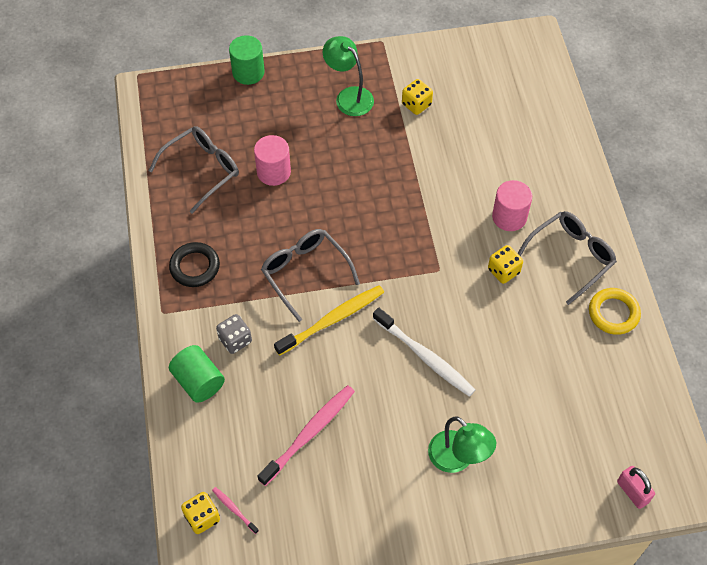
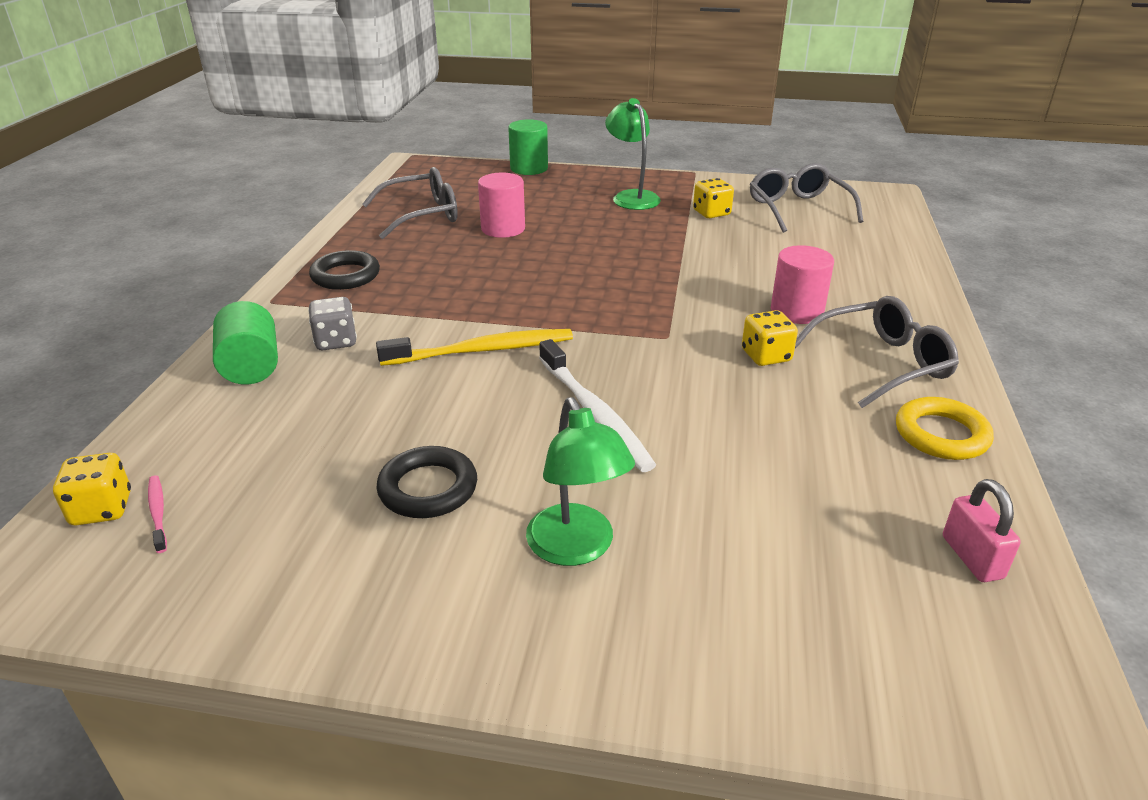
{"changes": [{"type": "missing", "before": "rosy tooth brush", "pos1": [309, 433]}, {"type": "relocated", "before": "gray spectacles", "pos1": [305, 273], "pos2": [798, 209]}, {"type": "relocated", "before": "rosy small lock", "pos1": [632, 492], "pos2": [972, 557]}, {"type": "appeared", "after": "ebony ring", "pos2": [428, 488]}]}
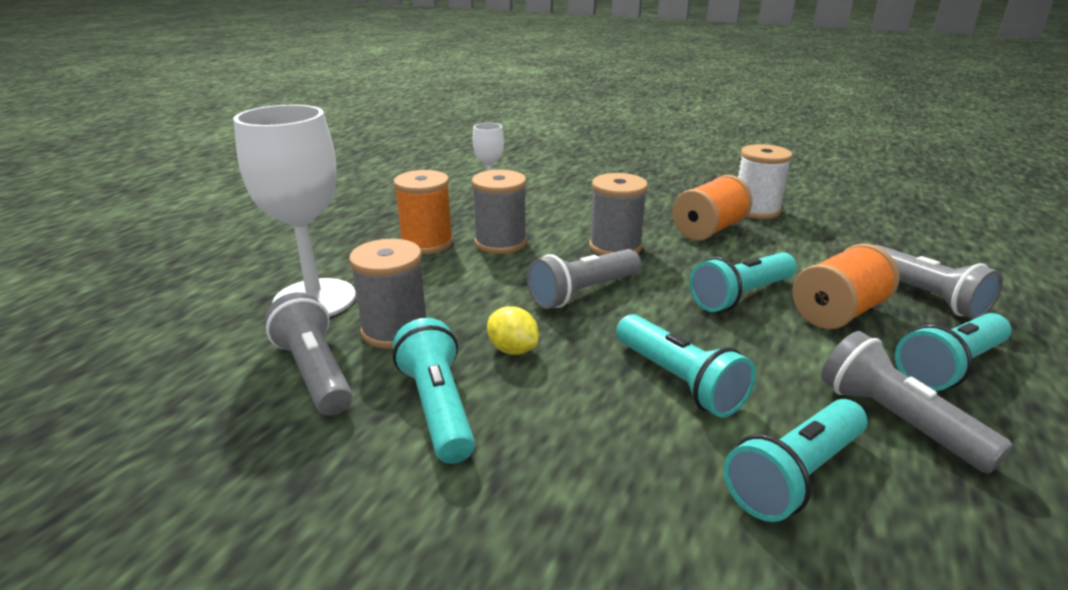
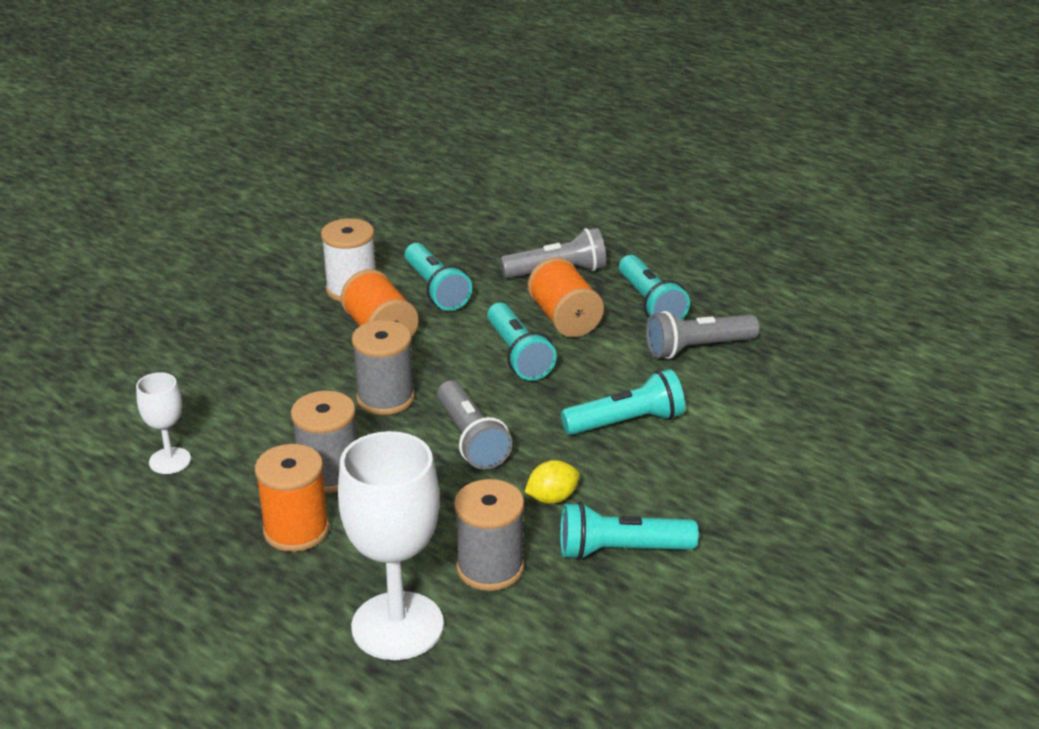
{"changes": [{"type": "missing", "before": "gray pocket torch", "pos1": [314, 372]}, {"type": "relocated", "before": "aqua pocket torch", "pos1": [795, 476], "pos2": [436, 290]}]}
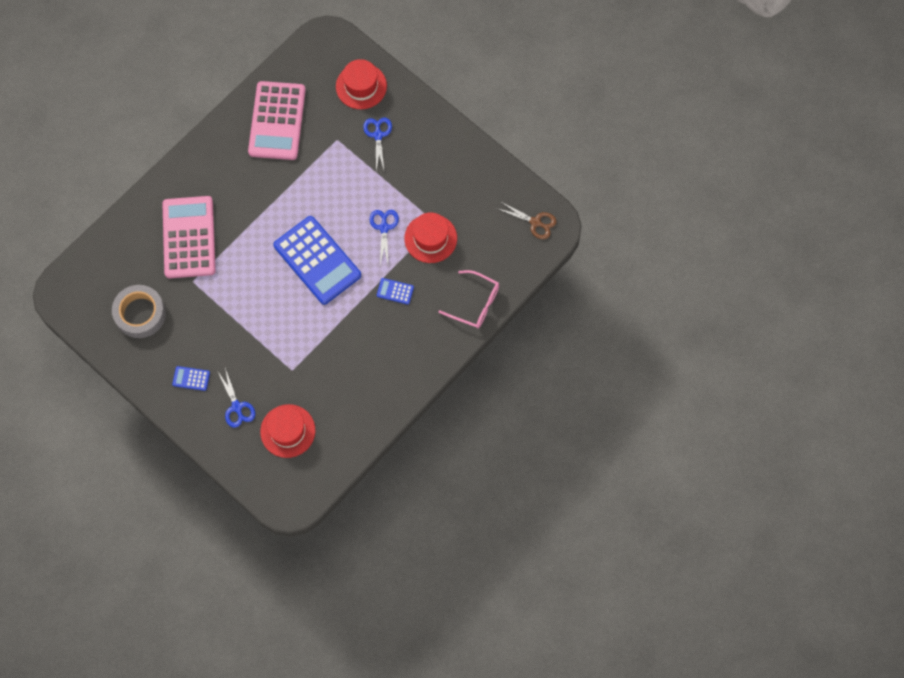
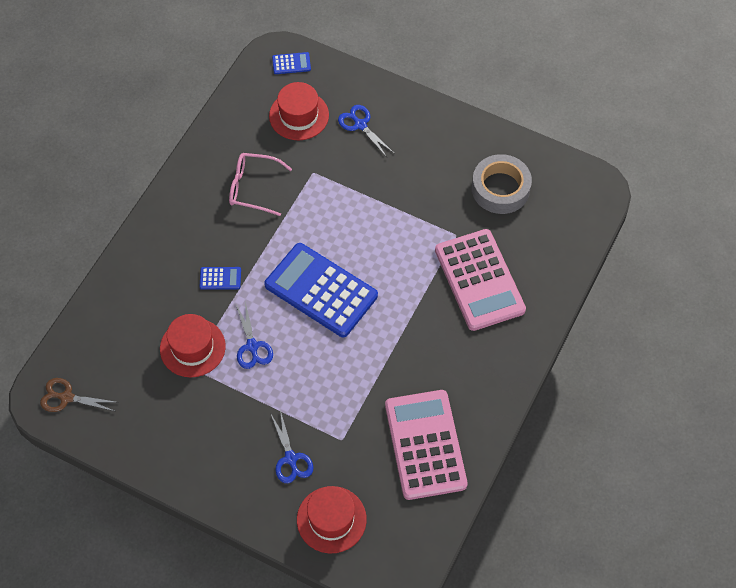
{"changes": [{"type": "relocated", "before": "blue calculator", "pos1": [191, 378], "pos2": [291, 63]}, {"type": "relocated", "before": "rosy spectacles", "pos1": [475, 303], "pos2": [253, 188]}]}
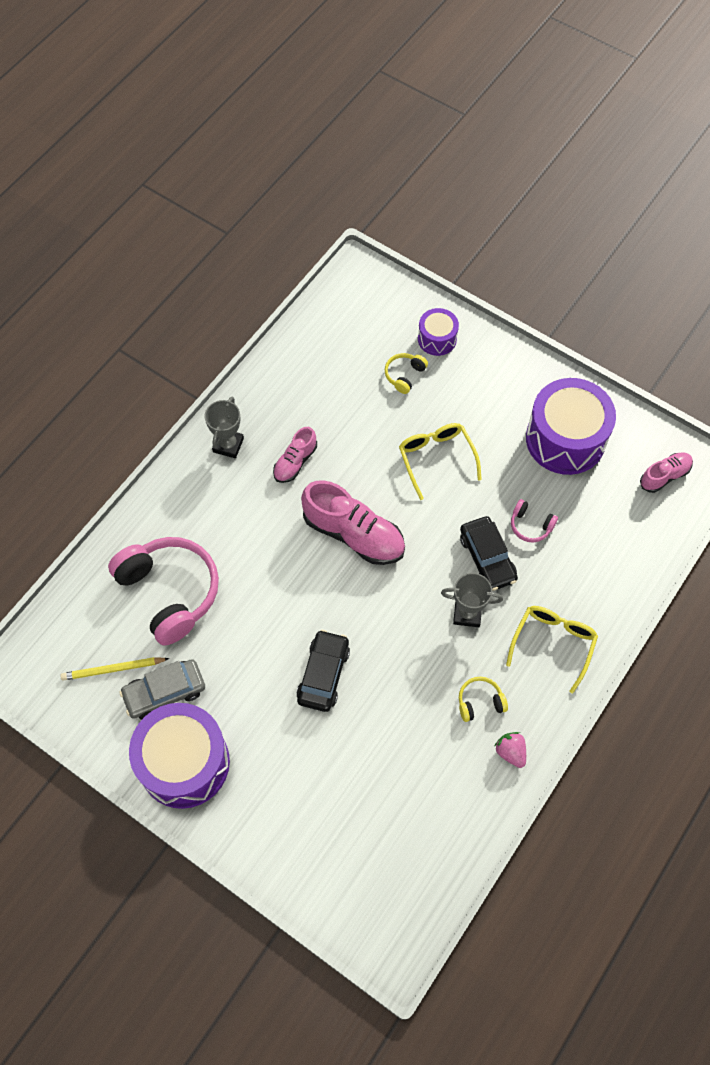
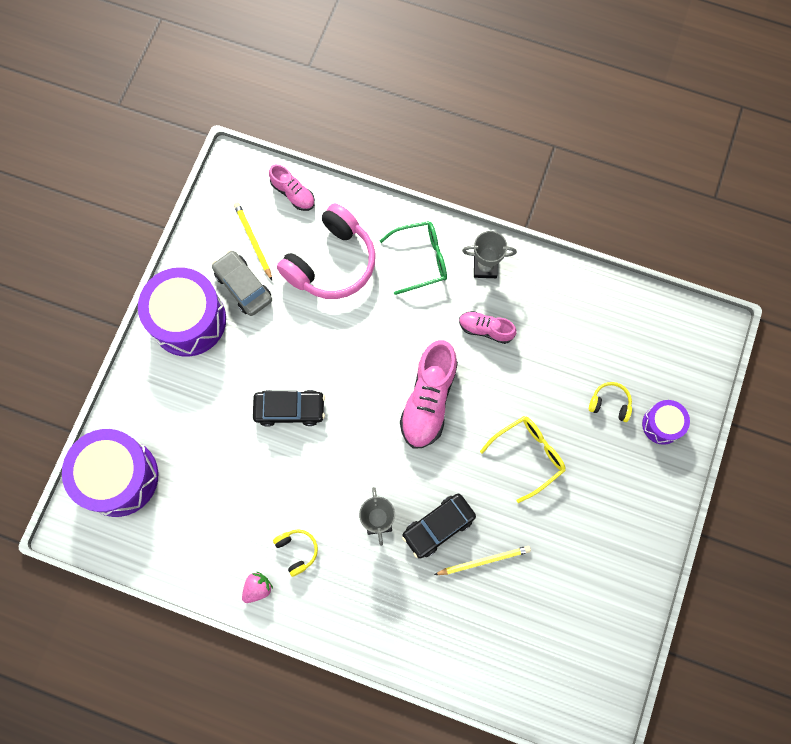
{"changes": [{"type": "missing", "before": "yellow spectacles", "pos1": [553, 643]}, {"type": "exchanged", "before": "rosy headset", "after": "yellow lead pencil", "pos1": [530, 525], "pos2": [483, 560]}, {"type": "relocated", "before": "violet drum", "pos1": [565, 439], "pos2": [119, 477]}, {"type": "relocated", "before": "rosy sneaker", "pos1": [664, 476], "pos2": [293, 193]}, {"type": "appeared", "after": "emerald spectacles", "pos2": [421, 259]}]}
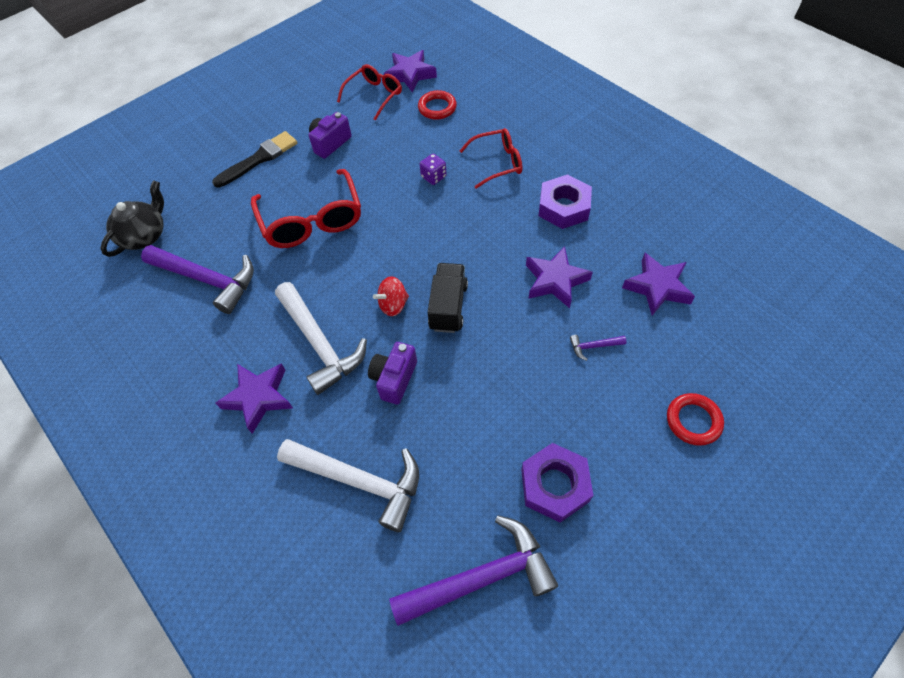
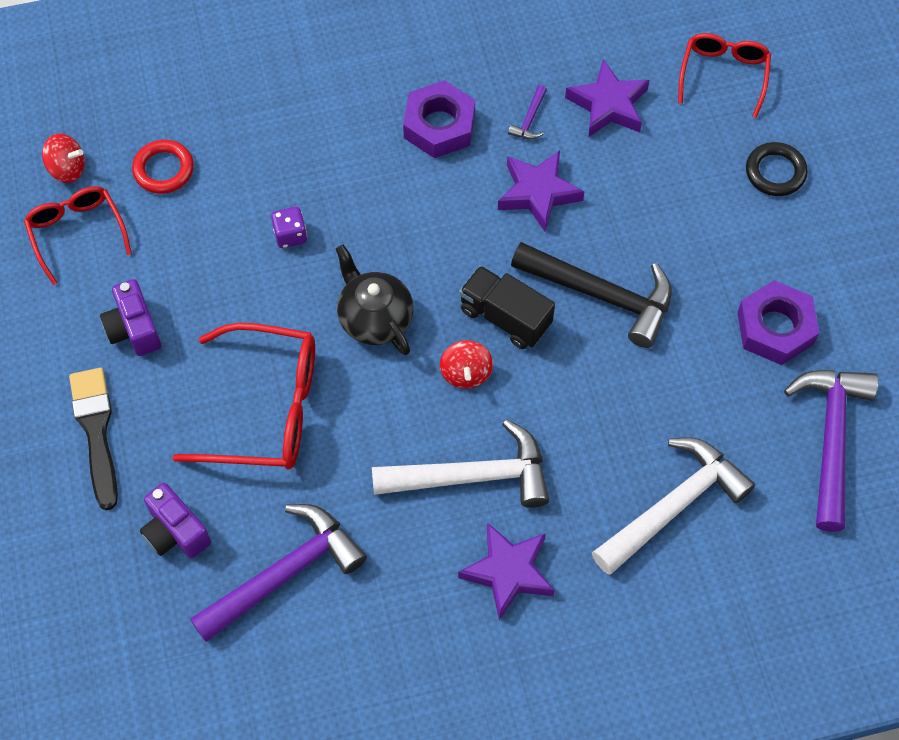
{"changes": [{"type": "relocated", "before": "ebony china teapot", "pos1": [144, 236], "pos2": [375, 318]}, {"type": "relocated", "before": "violet camera", "pos1": [394, 379], "pos2": [175, 532]}, {"type": "exchanged", "before": "violet star", "after": "red whirligig", "pos1": [410, 74], "pos2": [67, 169]}, {"type": "relocated", "before": "red spectacles", "pos1": [497, 163], "pos2": [723, 74]}, {"type": "relocated", "before": "violet carpenter's hammer", "pos1": [594, 346], "pos2": [530, 119]}, {"type": "colour", "before": "red ring", "after": "ebony ring", "pos1": [693, 421], "pos2": [775, 172]}, {"type": "appeared", "after": "ebony carpenter's hammer", "pos2": [601, 295]}]}
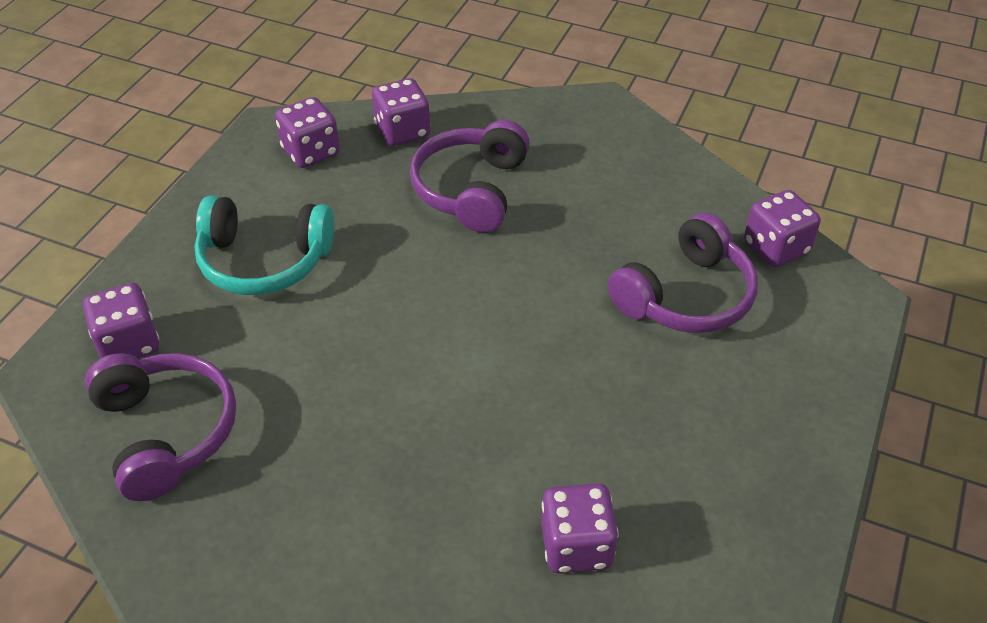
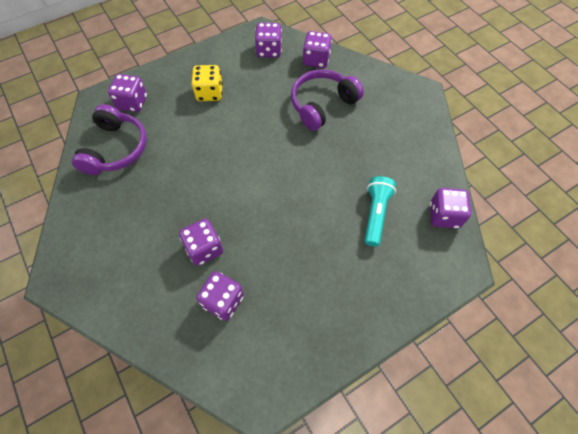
{"changes": [{"type": "exchanged", "before": "aqua headset", "after": "yellow game die", "pos1": [264, 260], "pos2": [209, 93]}, {"type": "exchanged", "before": "violet headset", "after": "aqua pocket torch", "pos1": [685, 295], "pos2": [375, 214]}, {"type": "appeared", "after": "violet game die", "pos2": [204, 248]}]}
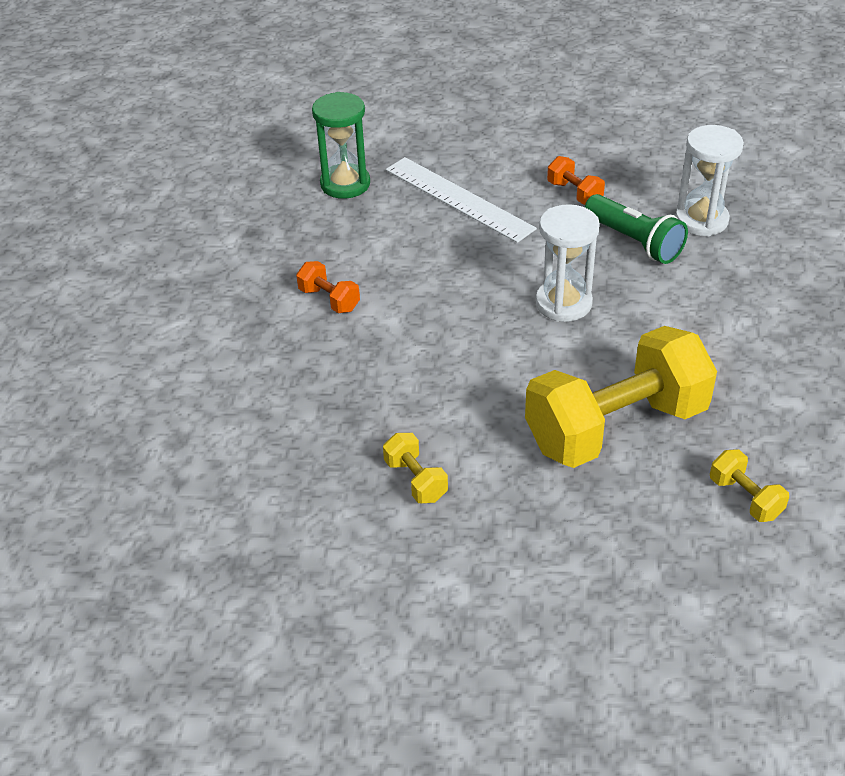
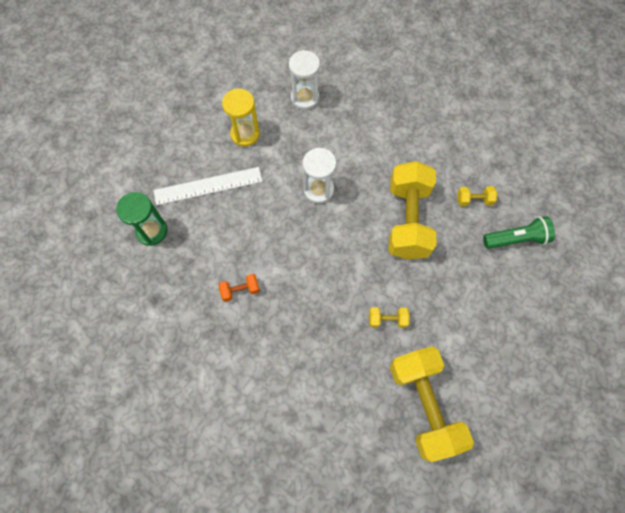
{"changes": [{"type": "exchanged", "before": "orange-coloured hand weight", "after": "yellow hourglass", "pos1": [574, 193], "pos2": [245, 134]}, {"type": "relocated", "before": "emerald pocket torch", "pos1": [634, 242], "pos2": [516, 239]}, {"type": "appeared", "after": "yellow hand weight", "pos2": [424, 404]}]}
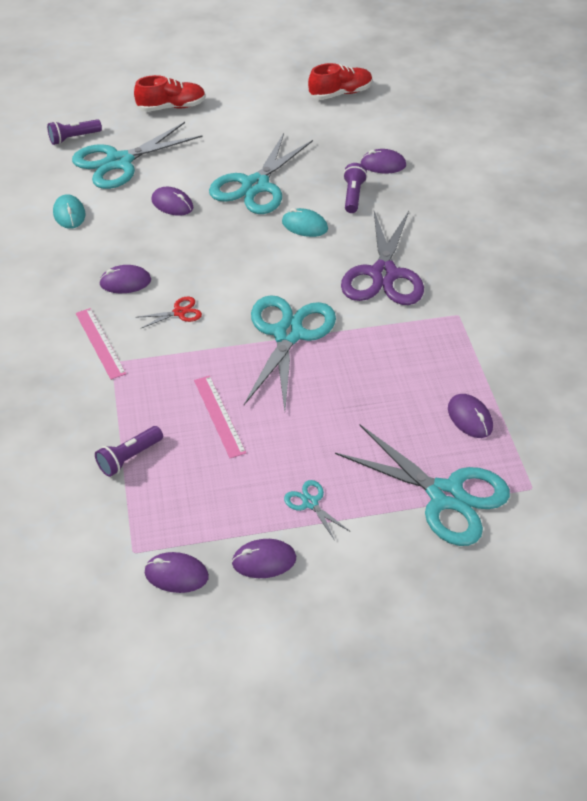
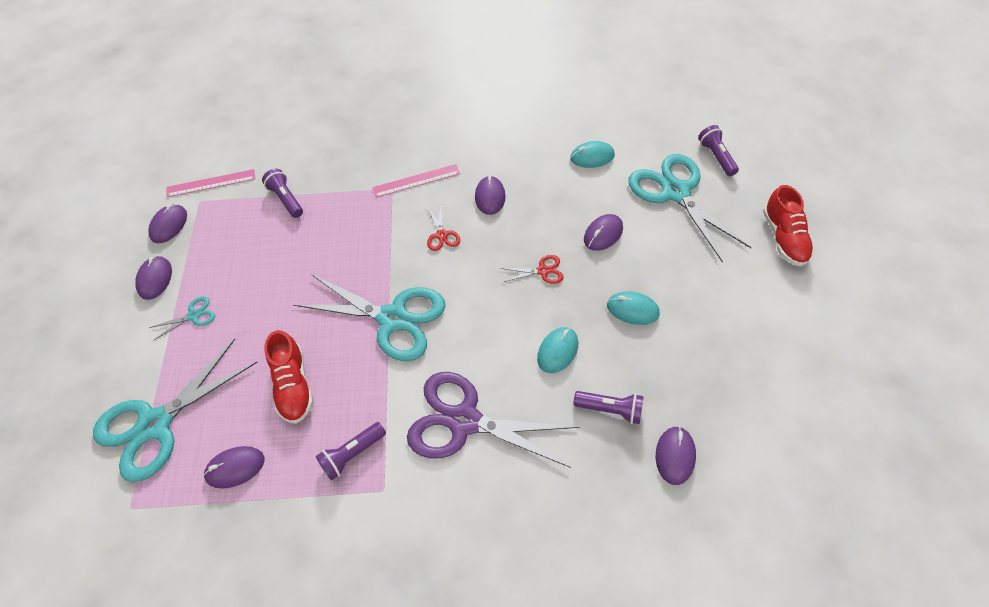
{"changes": [{"type": "relocated", "before": "rosy ruler", "pos1": [219, 416], "pos2": [211, 183]}, {"type": "exchanged", "before": "aqua shears", "after": "aqua mouse", "pos1": [255, 185], "pos2": [632, 309]}, {"type": "relocated", "before": "red sneaker", "pos1": [340, 93], "pos2": [293, 385]}, {"type": "appeared", "after": "violet pocket torch", "pos2": [352, 454]}, {"type": "appeared", "after": "red shears", "pos2": [543, 271]}]}
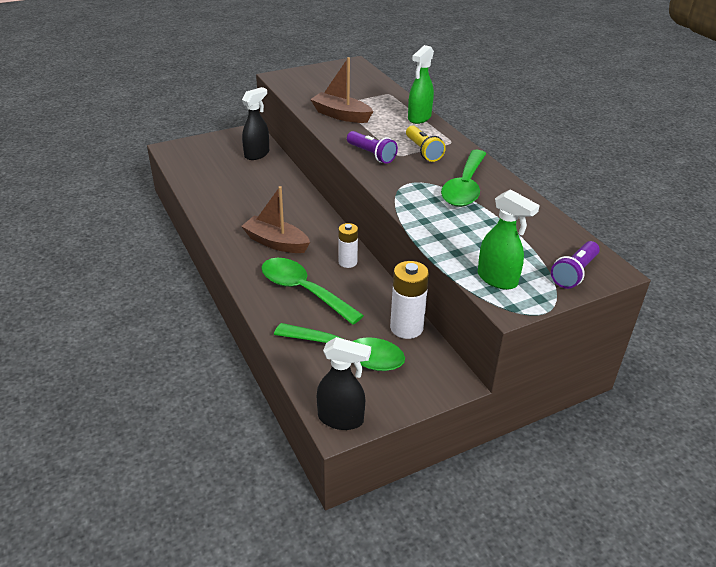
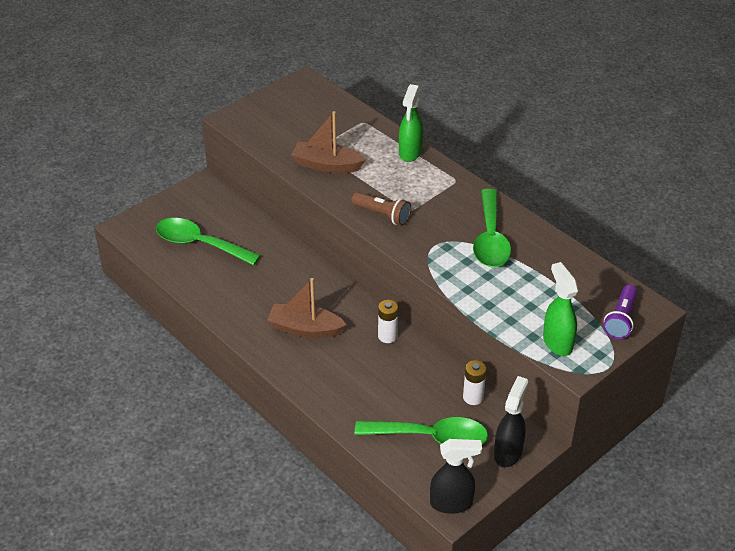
{"changes": [{"type": "relocated", "before": "ebony spray bottle", "pos1": [257, 154], "pos2": [508, 452]}, {"type": "relocated", "before": "emerald spoon", "pos1": [303, 291], "pos2": [200, 244]}, {"type": "colour", "before": "violet pocket torch", "after": "dark brown pocket torch", "pos1": [371, 155], "pos2": [382, 215]}, {"type": "size", "before": "white AA battery", "pos1": [406, 328], "pos2": [473, 397], "scale": 0.64}, {"type": "missing", "before": "yellow pocket torch", "pos1": [423, 151]}, {"type": "spun", "before": "emerald spray bottle", "pos1": [497, 279], "pos2": [557, 342], "turn": -135}]}
